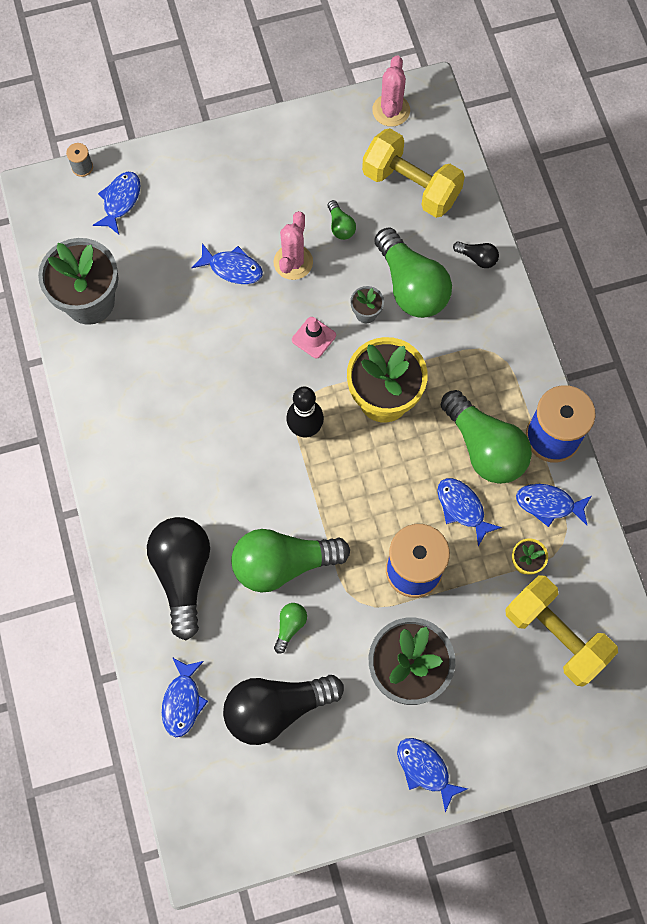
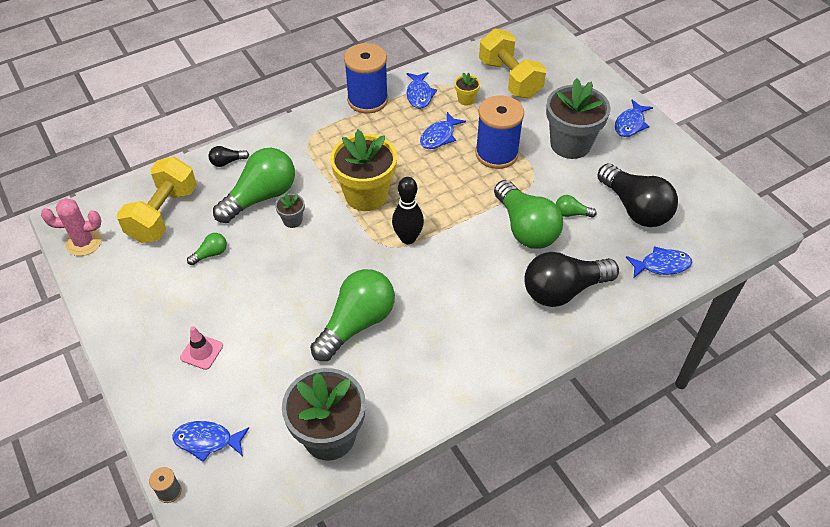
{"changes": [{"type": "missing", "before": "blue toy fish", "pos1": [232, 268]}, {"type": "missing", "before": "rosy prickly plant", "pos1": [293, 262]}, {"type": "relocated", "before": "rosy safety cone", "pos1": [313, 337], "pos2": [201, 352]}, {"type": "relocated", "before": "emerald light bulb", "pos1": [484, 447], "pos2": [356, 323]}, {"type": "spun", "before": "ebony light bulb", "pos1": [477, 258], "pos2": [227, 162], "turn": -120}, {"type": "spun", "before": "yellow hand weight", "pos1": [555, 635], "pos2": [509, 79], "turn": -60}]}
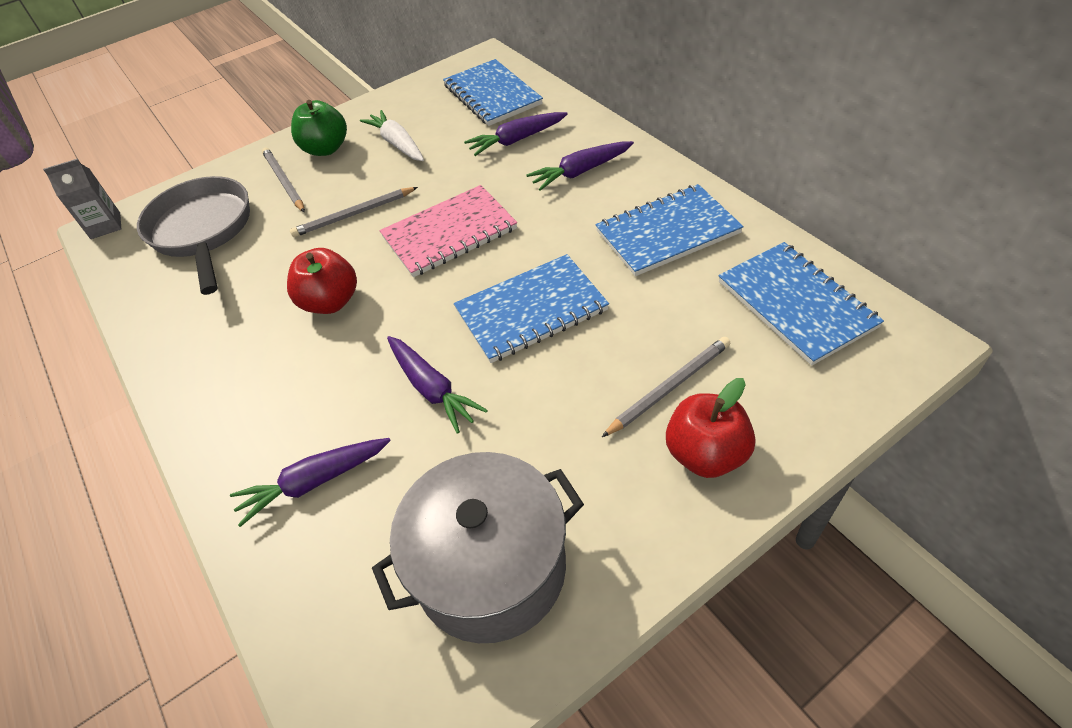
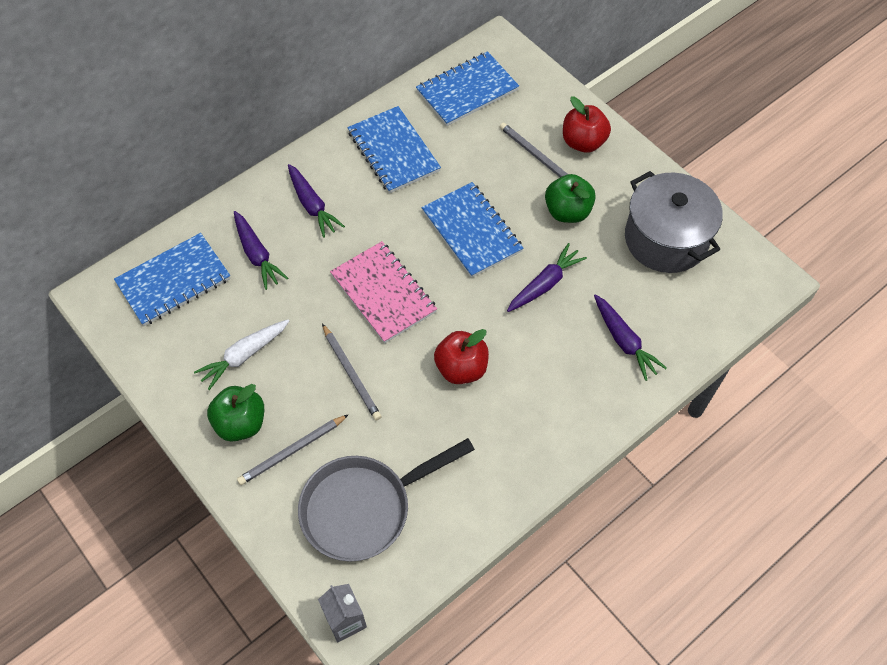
{"changes": [{"type": "appeared", "after": "emerald toy apple", "pos2": [567, 211]}]}
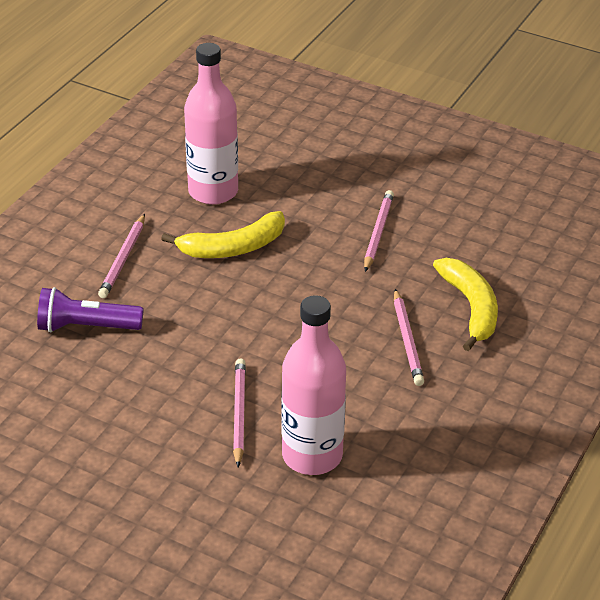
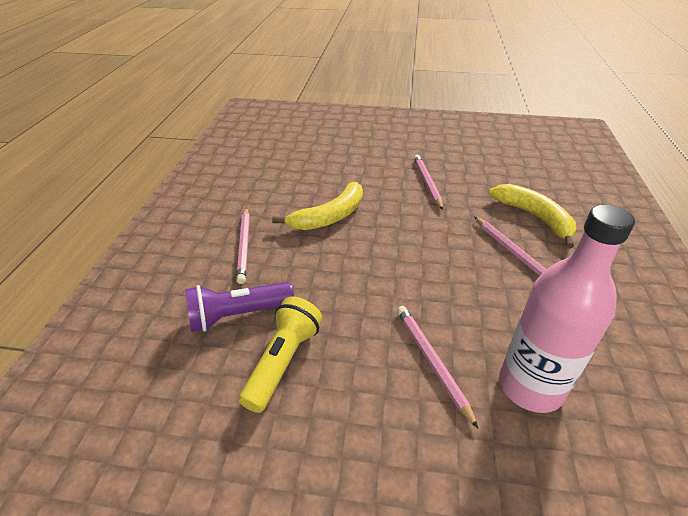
{"changes": [{"type": "missing", "before": "rosy bottle", "pos1": [213, 191]}, {"type": "appeared", "after": "yellow pocket torch", "pos2": [283, 361]}]}
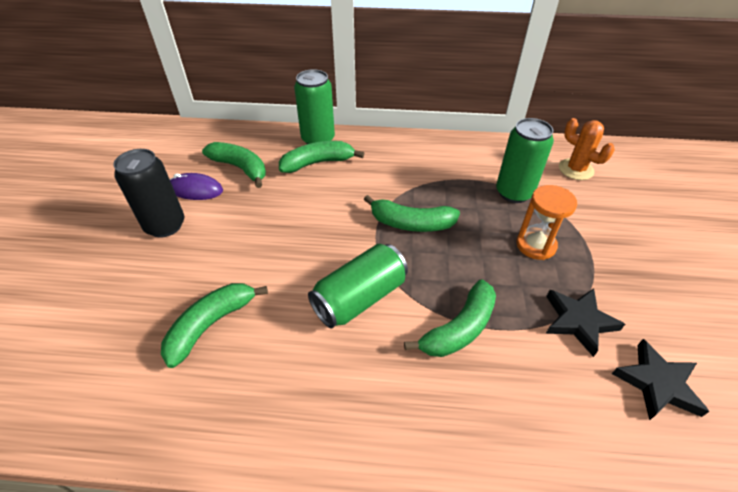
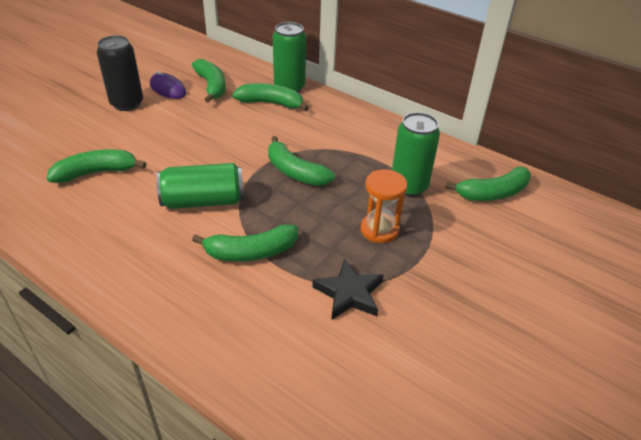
{"changes": [{"type": "exchanged", "before": "orange-coloured prickly plant", "after": "emerald banana fruit", "pos1": [576, 169], "pos2": [492, 193]}, {"type": "missing", "before": "ebony star", "pos1": [657, 383]}]}
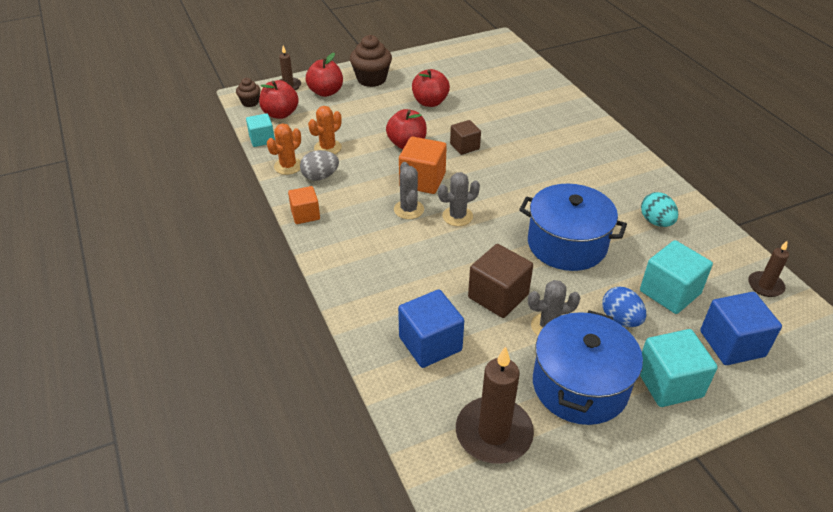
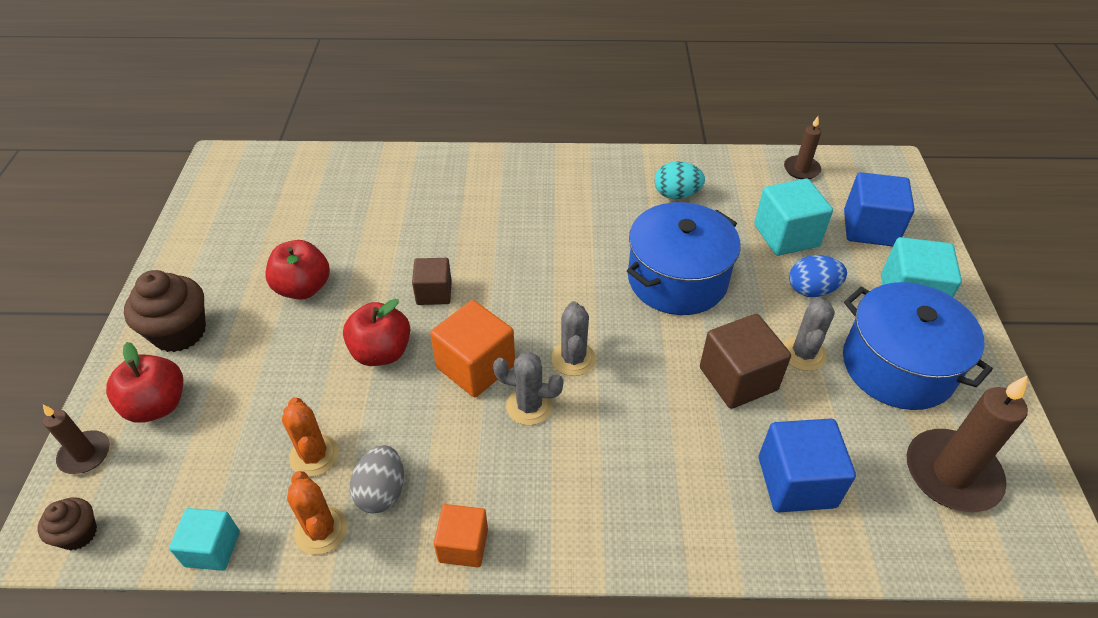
{"changes": [{"type": "missing", "before": "red toy apple", "pos1": [280, 114]}]}
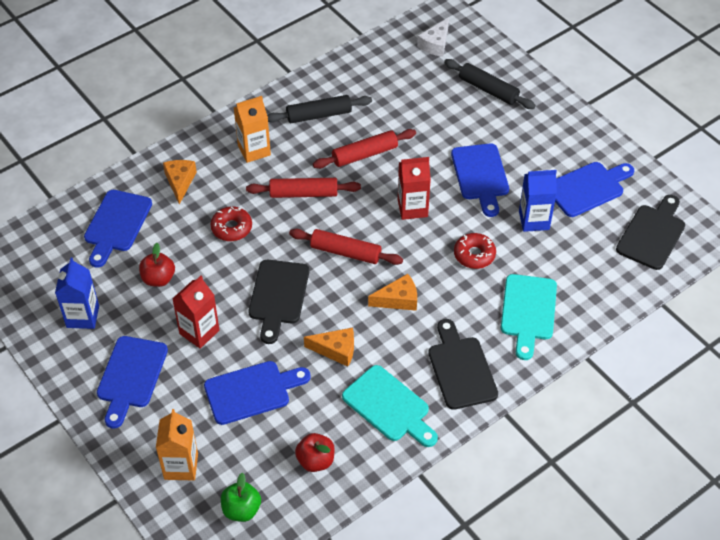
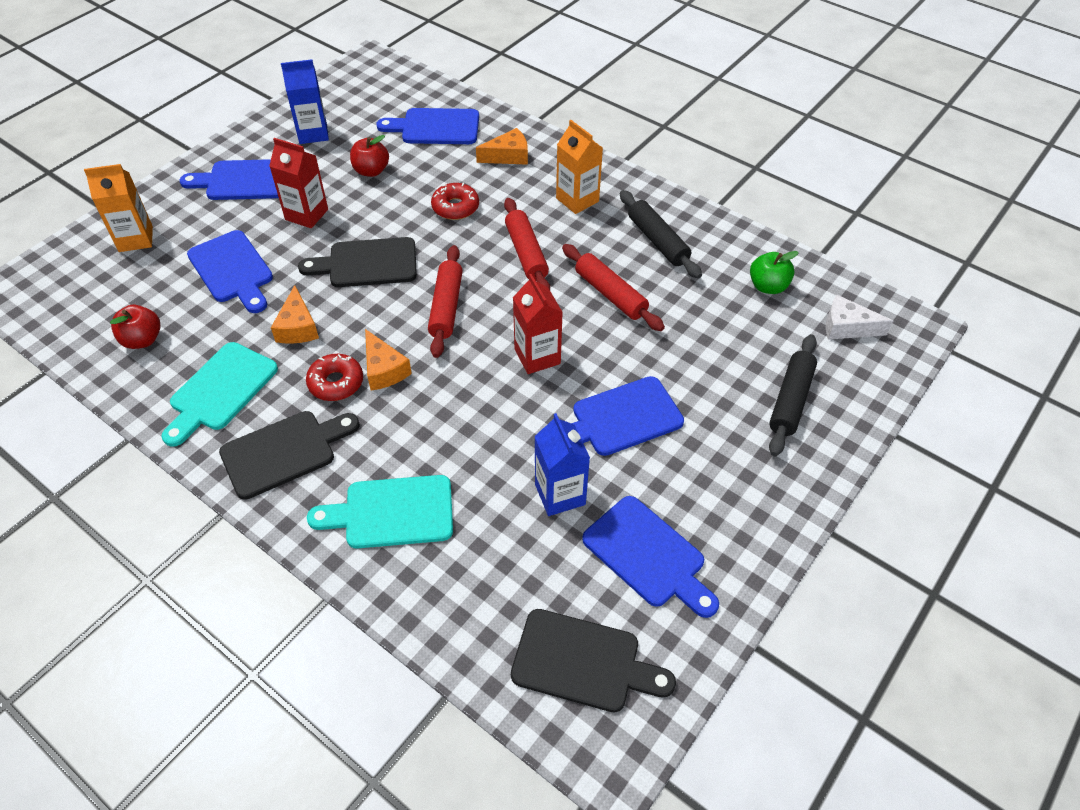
{"changes": [{"type": "relocated", "before": "emerald toy apple", "pos1": [241, 509], "pos2": [768, 286]}, {"type": "relocated", "before": "red donut", "pos1": [474, 255], "pos2": [336, 383]}]}
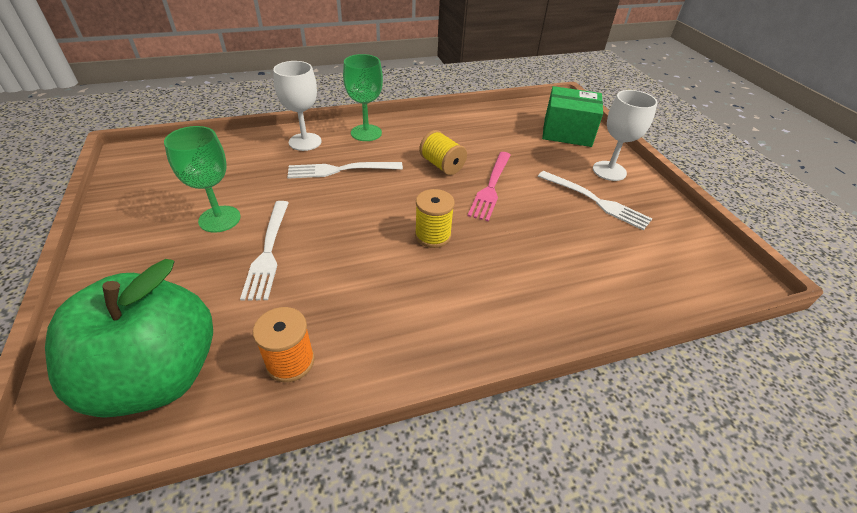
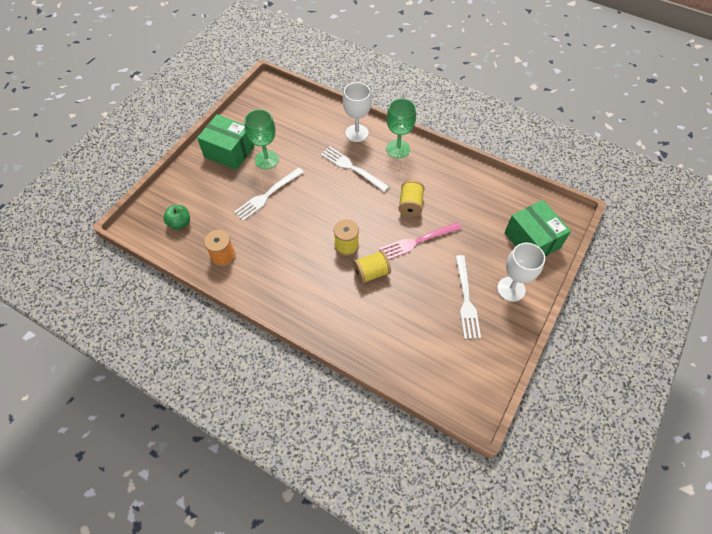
{"changes": [{"type": "size", "before": "emerald toy apple", "pos1": [157, 376], "pos2": [180, 223], "scale": 0.4}, {"type": "appeared", "after": "emerald parcel", "pos2": [229, 152]}, {"type": "appeared", "after": "yellow bobbin", "pos2": [371, 273]}]}
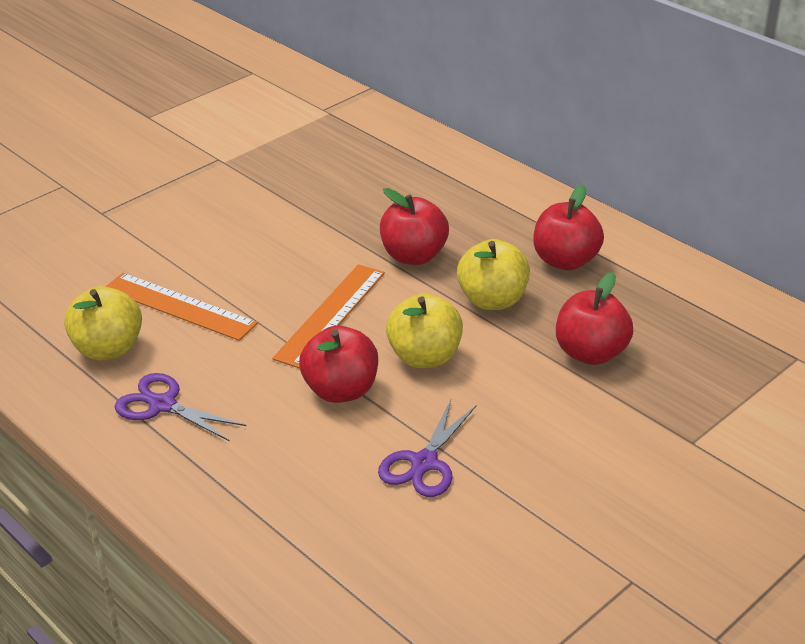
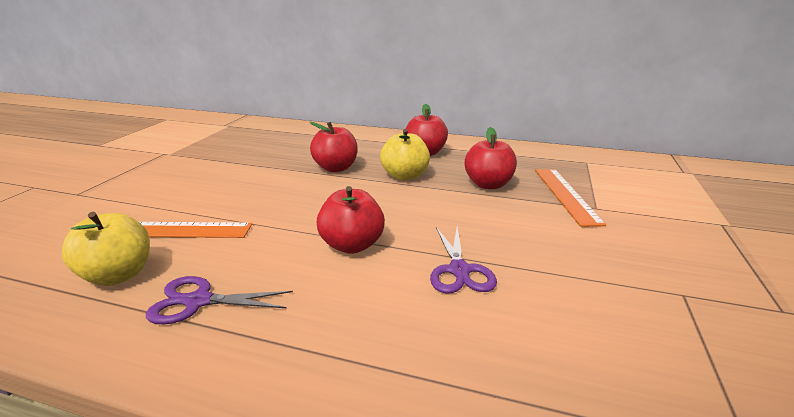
{"changes": [{"type": "relocated", "before": "orange-coloured ruler", "pos1": [331, 315], "pos2": [566, 195]}, {"type": "missing", "before": "yellow toy apple", "pos1": [424, 357]}]}
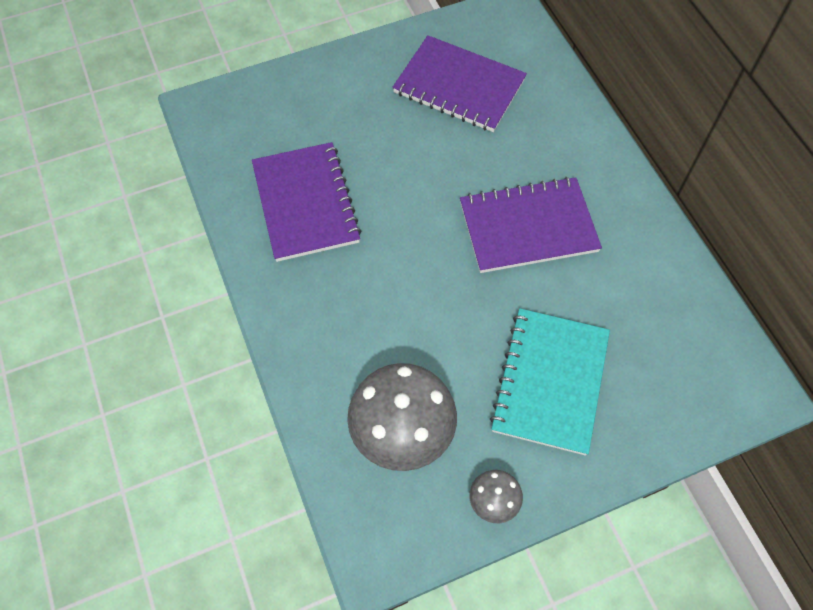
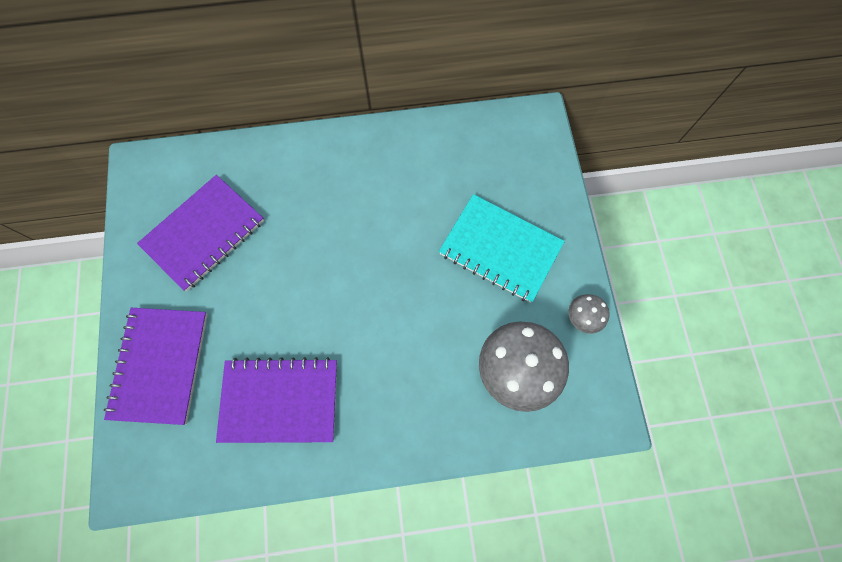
{"changes": [{"type": "relocated", "before": "violet notepad", "pos1": [528, 227], "pos2": [160, 365]}]}
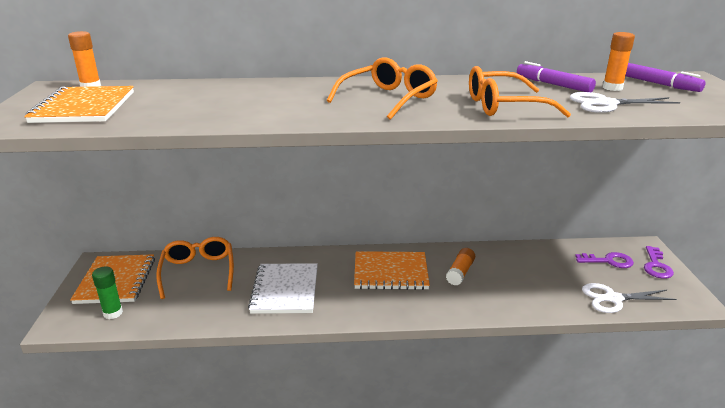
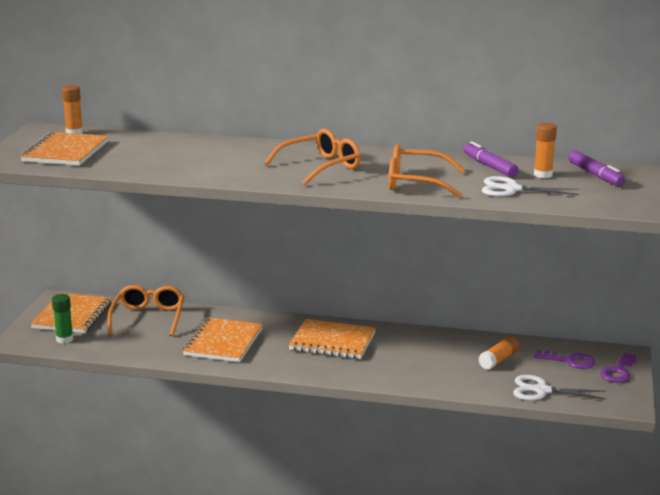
{"changes": [{"type": "colour", "before": "white notepad", "after": "orange-coloured notepad", "pos1": [285, 290], "pos2": [223, 342]}, {"type": "relocated", "before": "orange-coloured glue stick", "pos1": [460, 272], "pos2": [499, 360]}]}
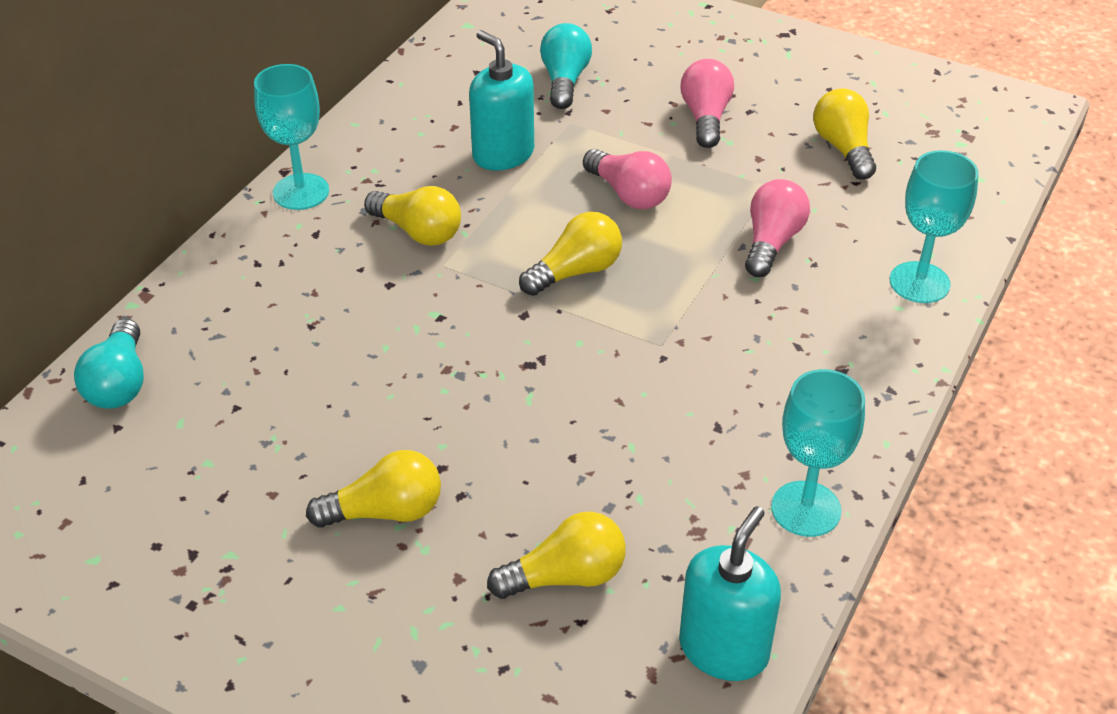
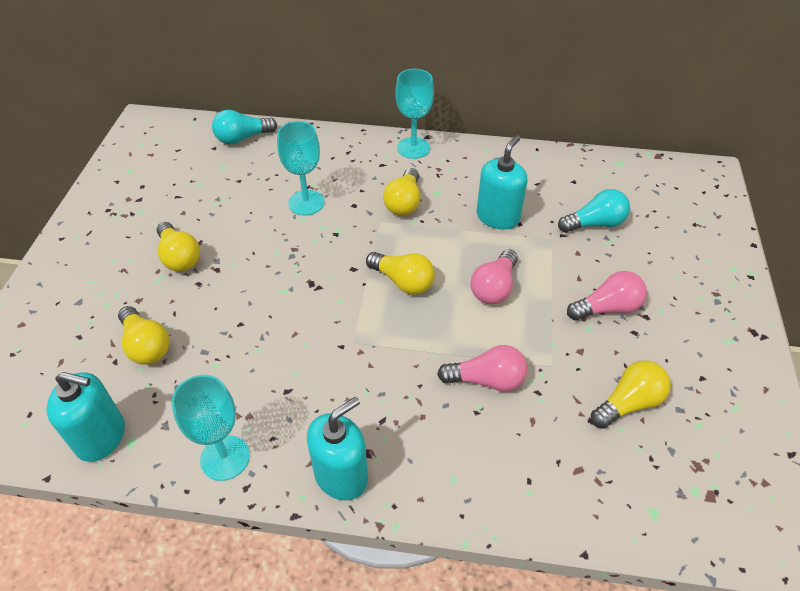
{"changes": [{"type": "relocated", "before": "aqua goblet", "pos1": [919, 282], "pos2": [306, 203]}, {"type": "appeared", "after": "aqua soap pump", "pos2": [341, 475]}]}
